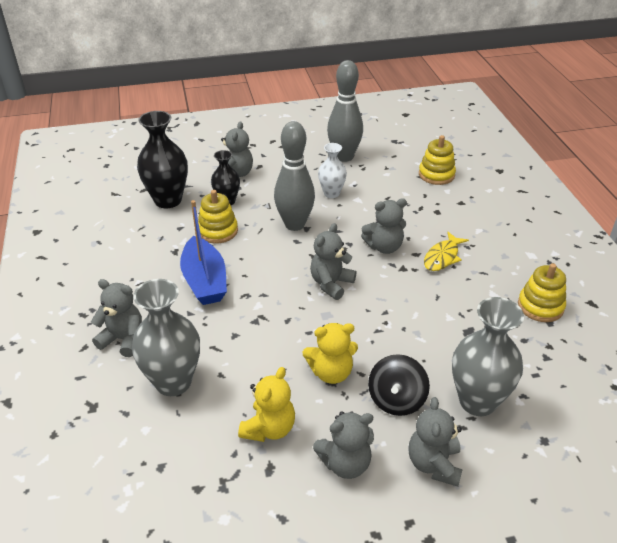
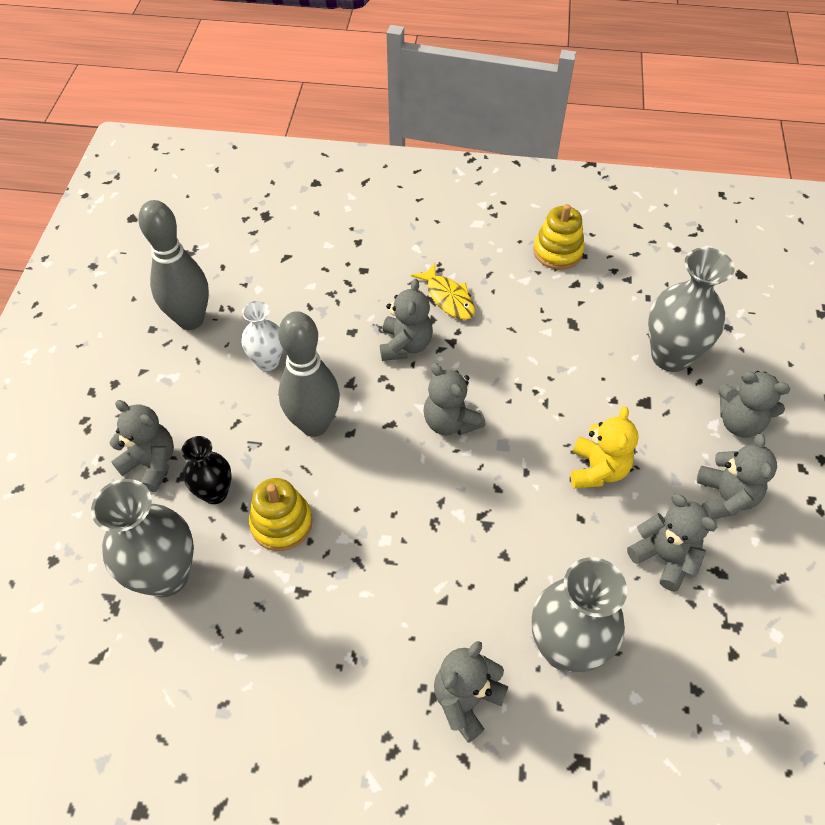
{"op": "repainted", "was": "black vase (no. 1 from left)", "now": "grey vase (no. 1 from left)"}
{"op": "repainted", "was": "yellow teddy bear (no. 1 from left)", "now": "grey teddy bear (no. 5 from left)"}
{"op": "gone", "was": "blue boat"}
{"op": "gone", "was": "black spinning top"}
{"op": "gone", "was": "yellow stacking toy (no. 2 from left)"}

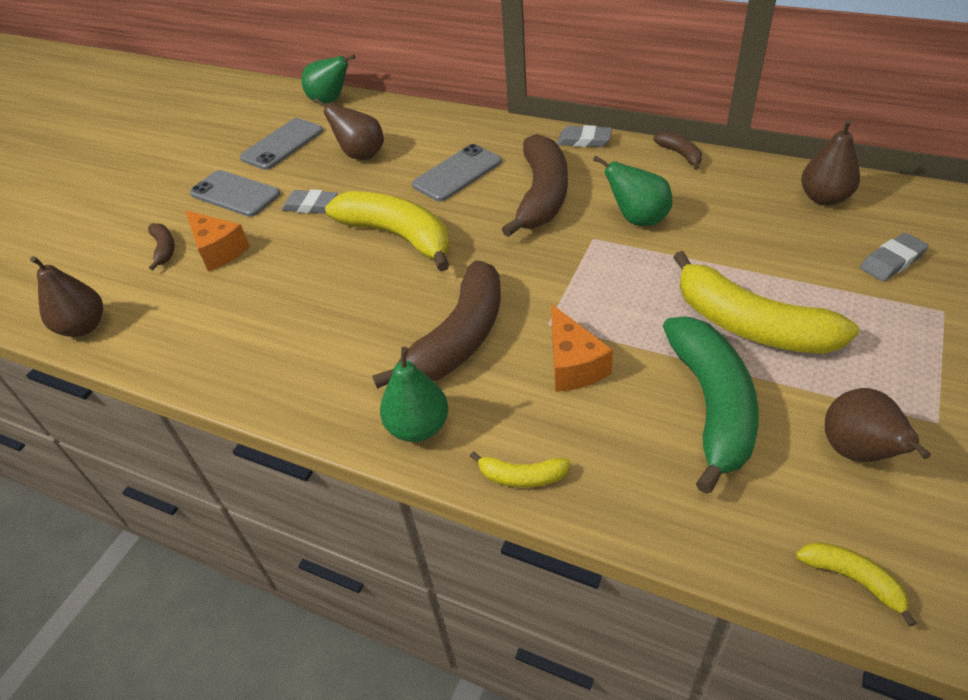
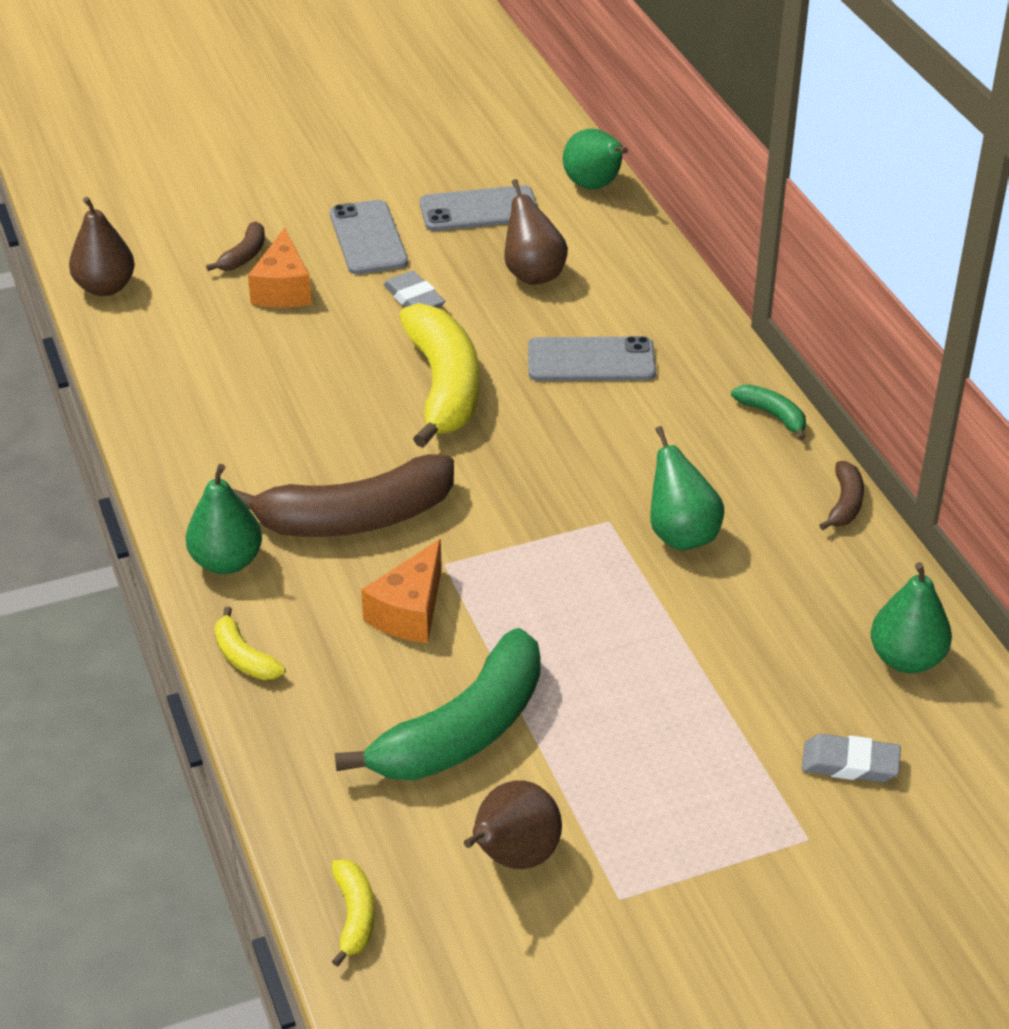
{"op": "swapped", "was": "grey eraser (no. 2 from left)", "now": "green banana (no. 2 from left)"}
{"op": "repainted", "was": "brown pear (no. 3 from left)", "now": "green pear (no. 4 from left)"}
{"op": "gone", "was": "brown banana (no. 3 from left)"}
{"op": "gone", "was": "yellow banana (no. 3 from left)"}

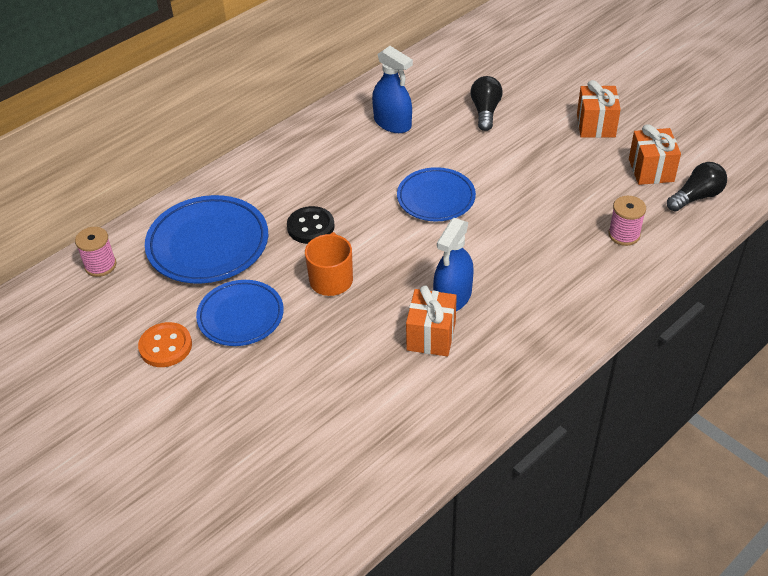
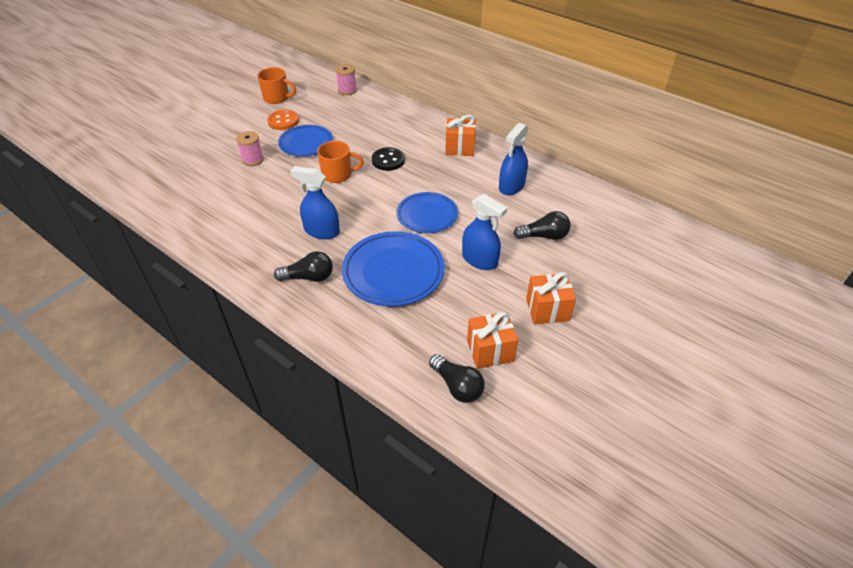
{"op": "shifted", "was": "pink spool (no. 2 from left in the first image)", "now": "pink spool (no. 1 from left)"}
{"op": "new", "now": "orange mug (no. 1 from left)"}
{"op": "new", "now": "black light bulb (no. 1 from left)"}
{"op": "shifted", "was": "blue plate (no. 1 from left in the first image)", "now": "blue plate (no. 2 from left)"}
{"op": "shifted", "was": "orange gift (no. 1 from left)"}
{"op": "new", "now": "blue spray bottle (no. 2 from left)"}

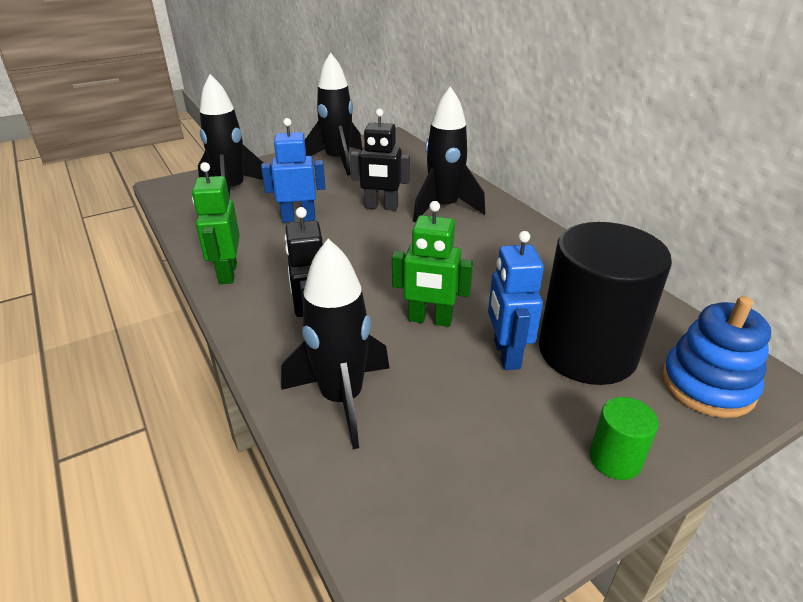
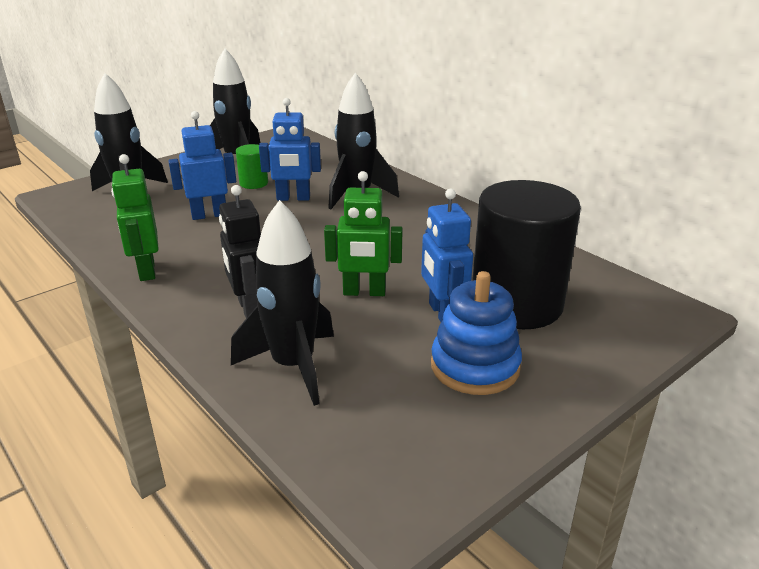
{"op": "shifted", "was": "green cylinder"}
{"op": "repainted", "was": "black robot (no. 2 from left)", "now": "blue robot (no. 2 from left)"}
{"op": "shifted", "was": "blue stacking toy"}

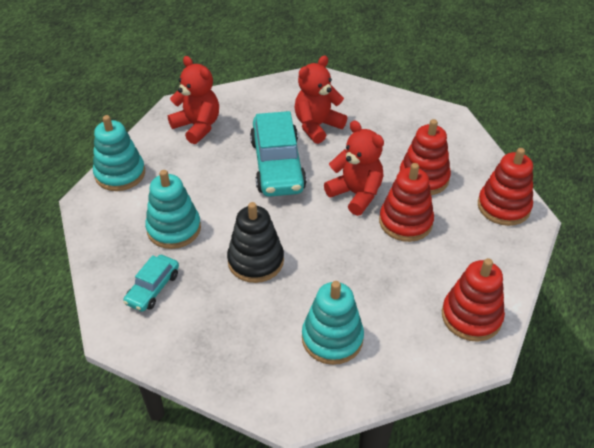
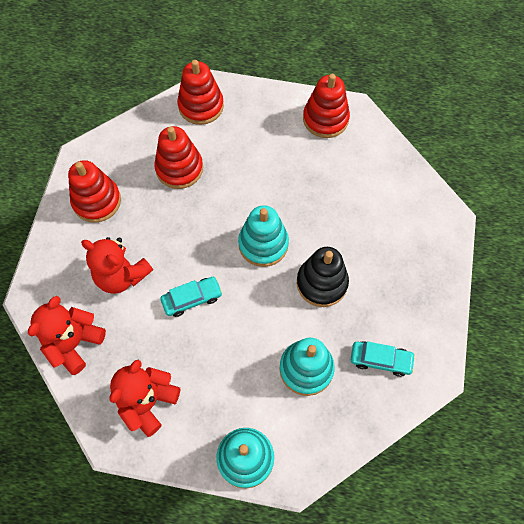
{"op": "shifted", "was": "red teddy bear (no. 3 from left in the first image)", "now": "red teddy bear (no. 1 from left)"}
{"op": "shifted", "was": "red stacking toy (no. 1 from left)"}
{"op": "scaled", "was": "turquoise car (no. 2 from left in the first image)", "ratio": 0.52}
{"op": "shifted", "was": "turquoise stacking toy (no. 3 from left in the first image)", "now": "turquoise stacking toy (no. 2 from left)"}

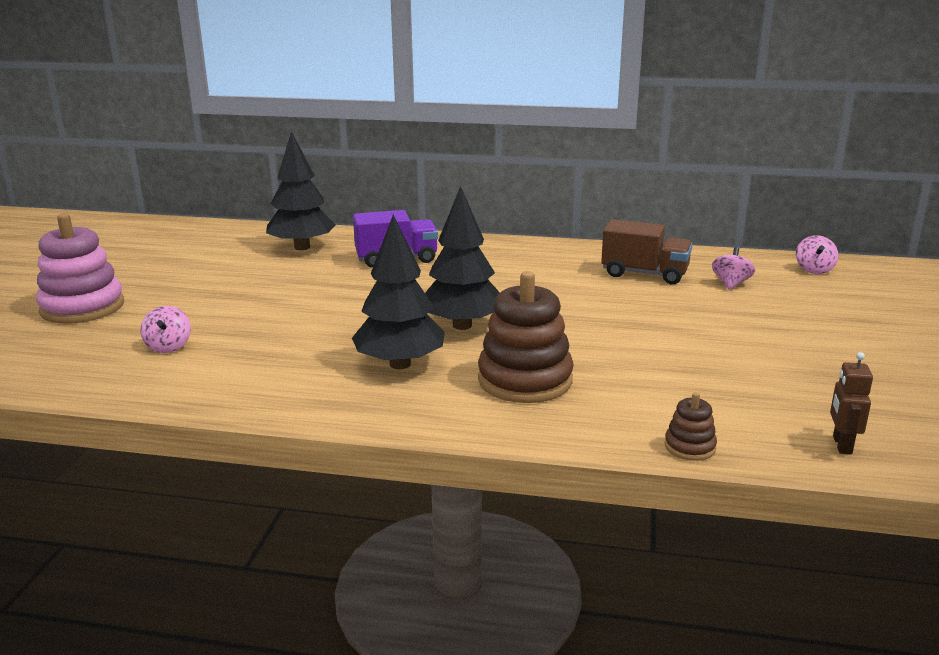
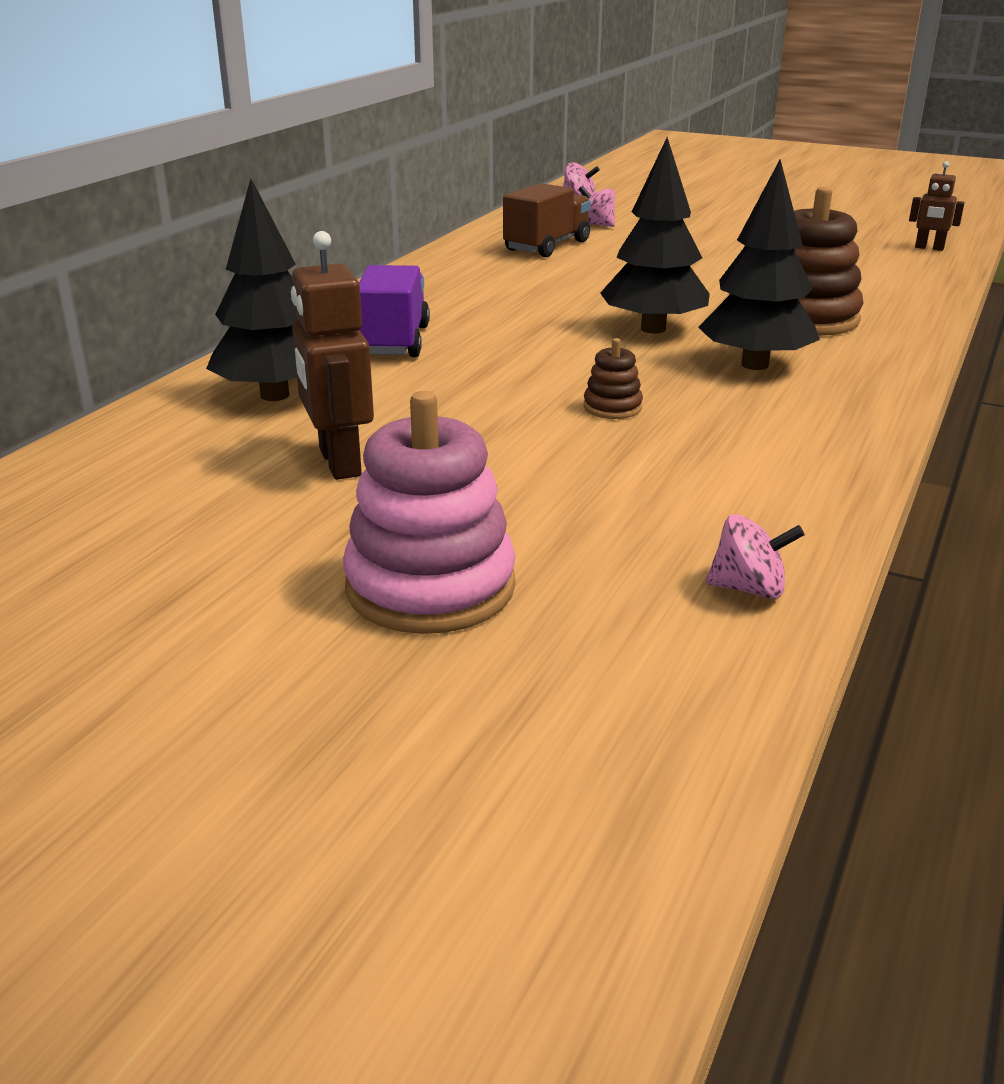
{"op": "new", "now": "brown robot (no. 1 from left)"}
{"op": "shifted", "was": "brown stacking toy (no. 2 from left in the first image)", "now": "brown stacking toy (no. 1 from left)"}
{"op": "shifted", "was": "pink spinning top (no. 1 from left in the first image)", "now": "pink spinning top (no. 3 from left)"}

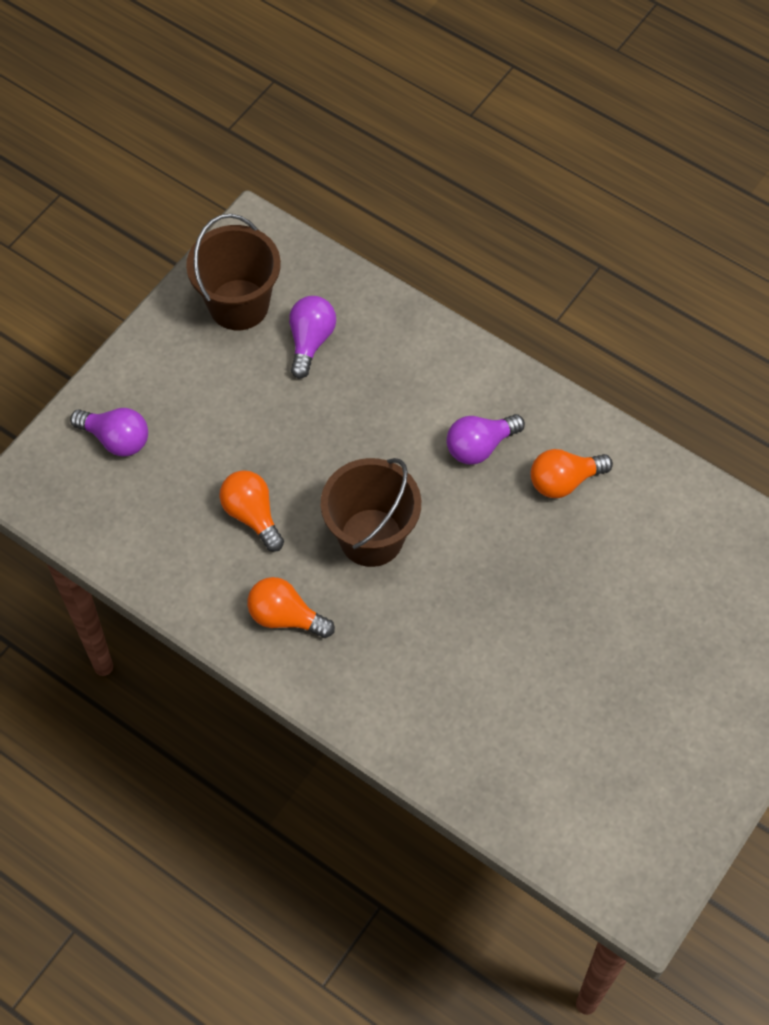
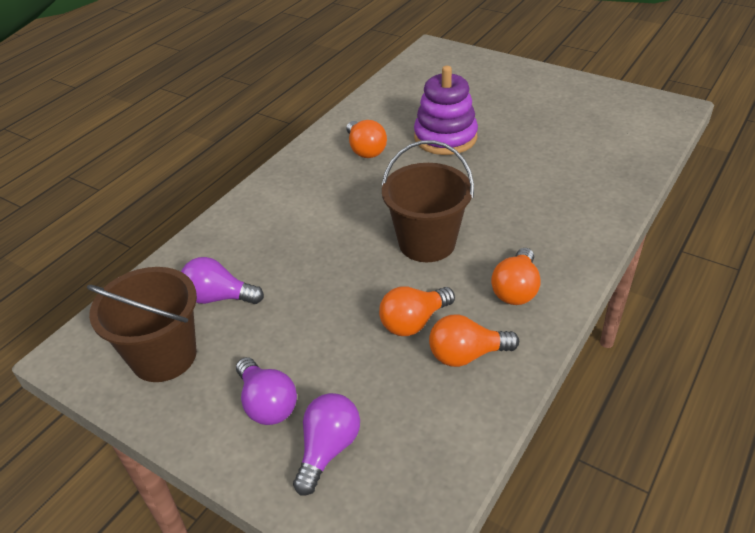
{"op": "shifted", "was": "purple light bulb (no. 3 from left in the first image)", "now": "purple light bulb (no. 2 from left)"}
{"op": "new", "now": "purple stacking toy"}
{"op": "new", "now": "orange light bulb (no. 3 from left)"}

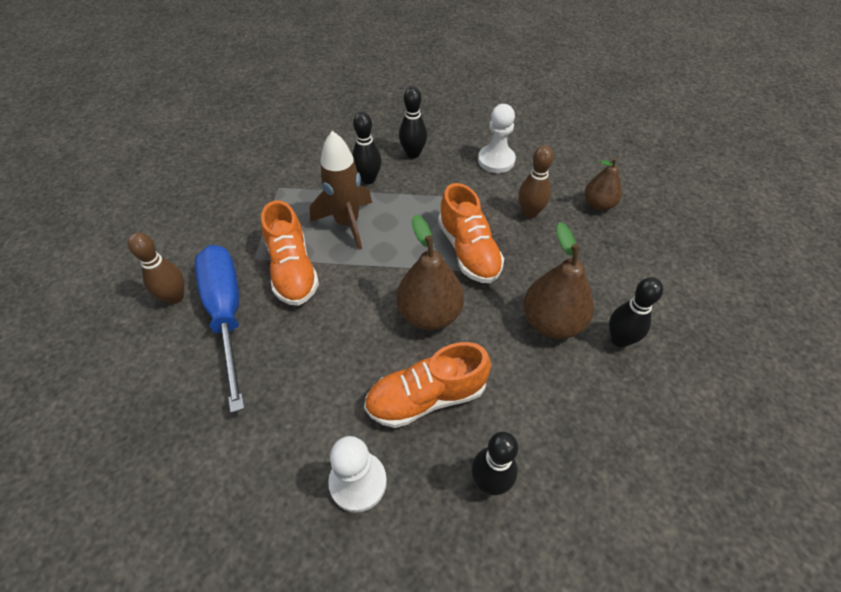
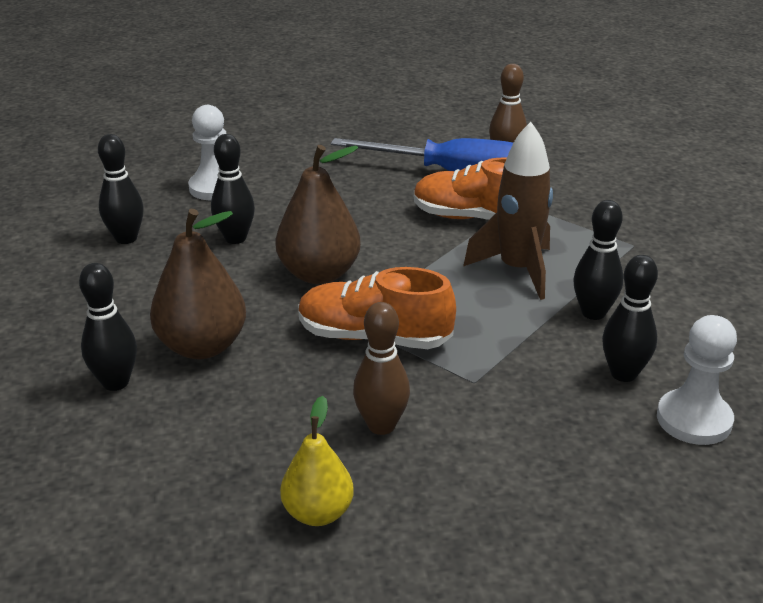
{"op": "swapped", "was": "orange shoe (no. 2 from left)", "now": "black bowling pin (no. 3 from left)"}
{"op": "repainted", "was": "brown pear (no. 3 from left)", "now": "yellow pear"}
{"op": "shifted", "was": "white pawn (no. 2 from left)"}

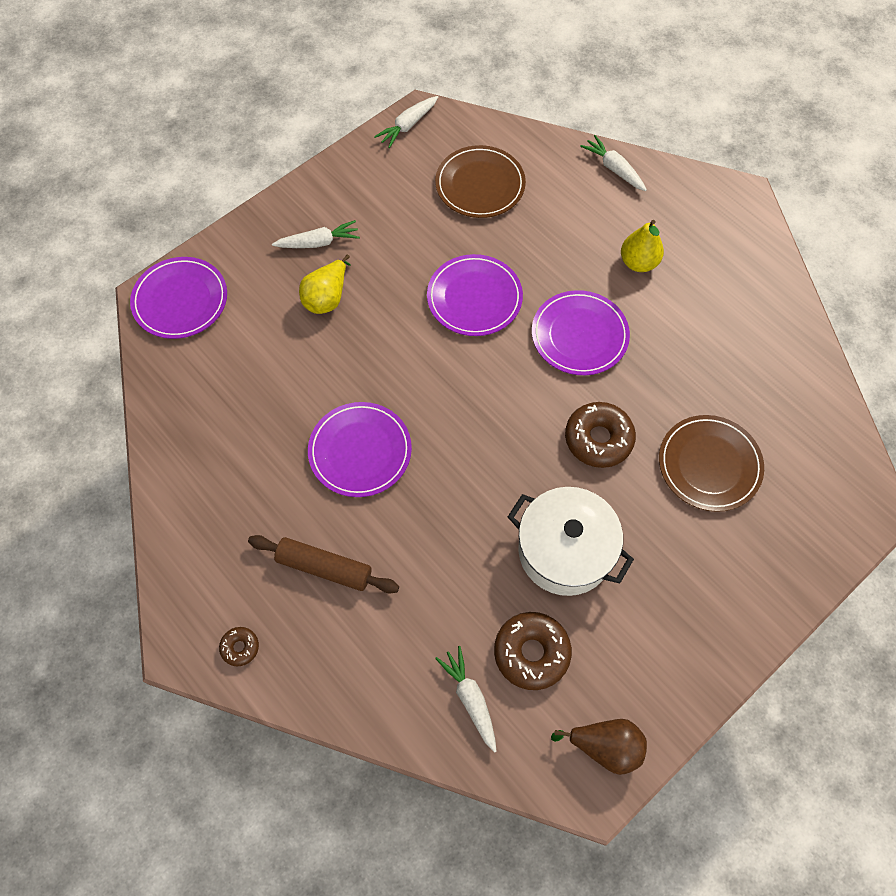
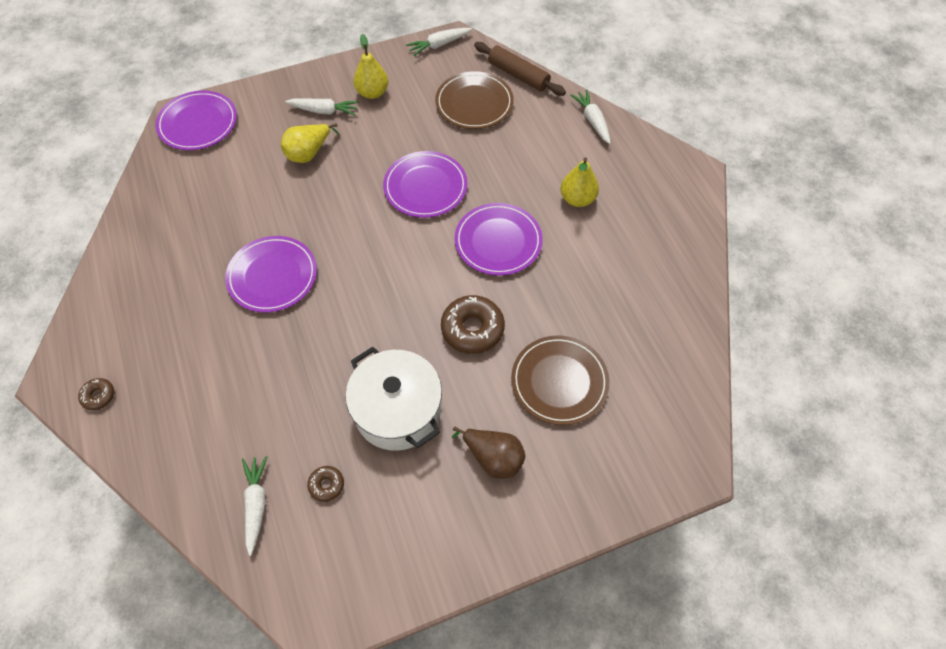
{"op": "scaled", "was": "brown donut (no. 2 from left)", "ratio": 0.51}
{"op": "new", "now": "yellow pear (no. 2 from left)"}
{"op": "shifted", "was": "brown pear"}
{"op": "shifted", "was": "brown rolling pin"}

